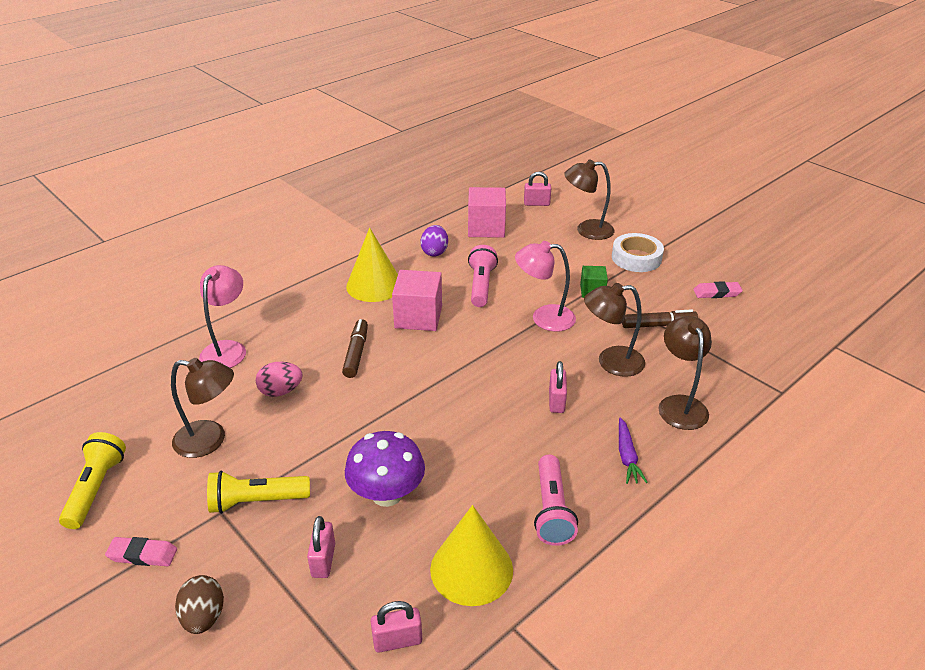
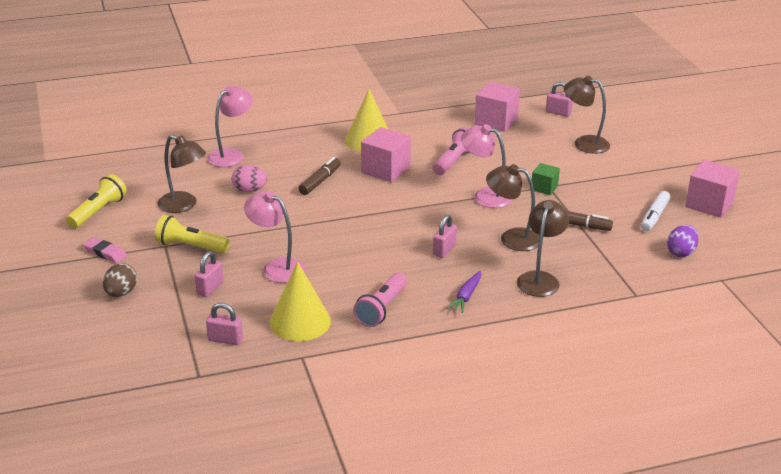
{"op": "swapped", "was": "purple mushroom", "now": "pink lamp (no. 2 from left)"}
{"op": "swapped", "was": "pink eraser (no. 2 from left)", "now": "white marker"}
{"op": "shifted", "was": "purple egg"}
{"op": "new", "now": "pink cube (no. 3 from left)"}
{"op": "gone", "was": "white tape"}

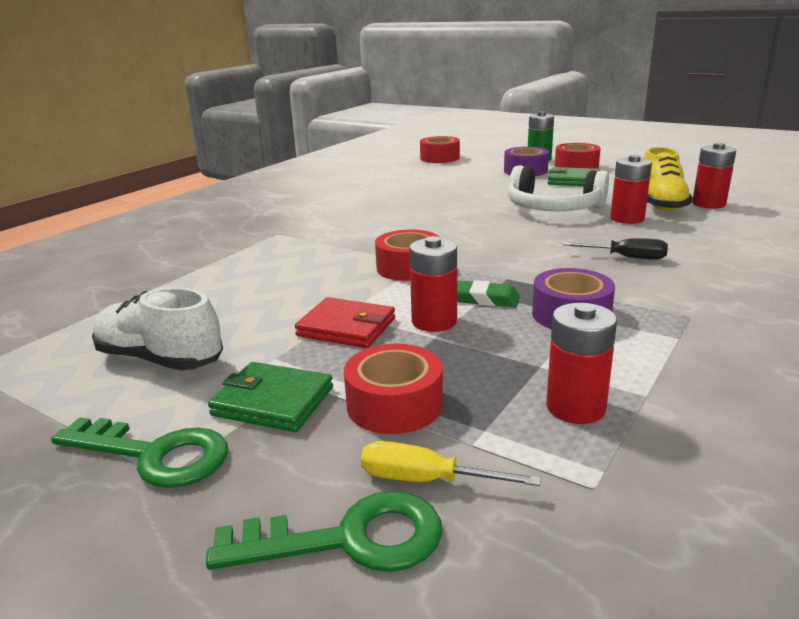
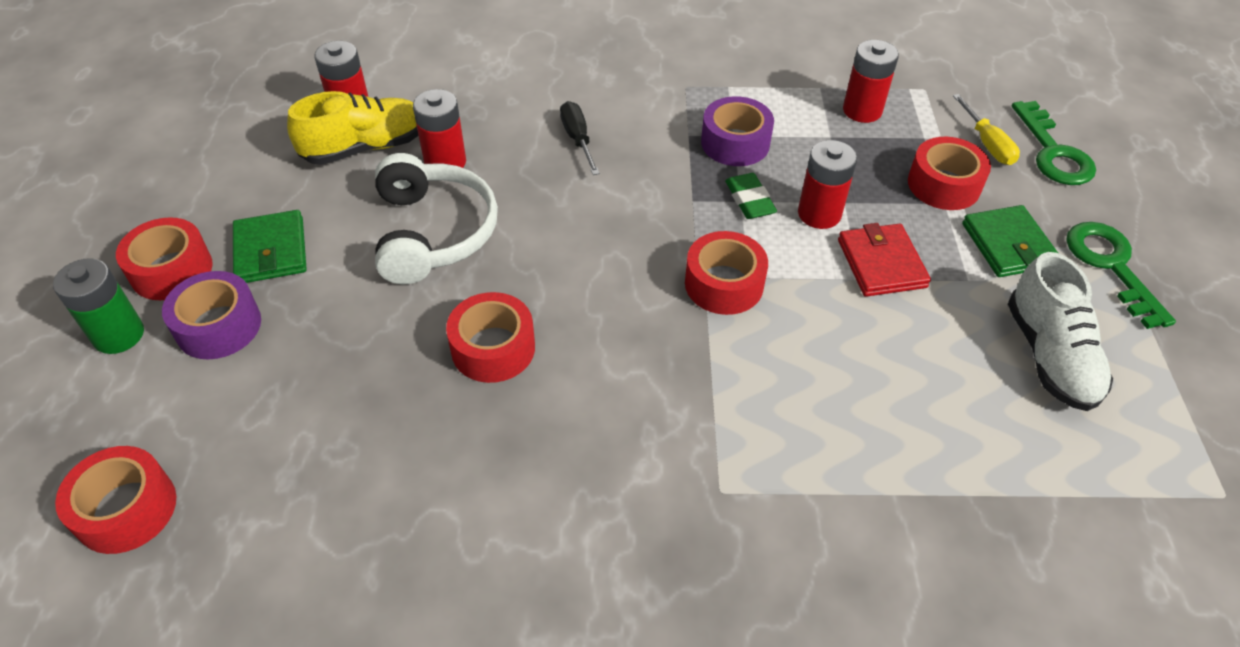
{"op": "new", "now": "red tape (no. 3 from left)"}
{"op": "rotated", "was": "green key (no. 2 from left in the first image)", "clockwise": -150}

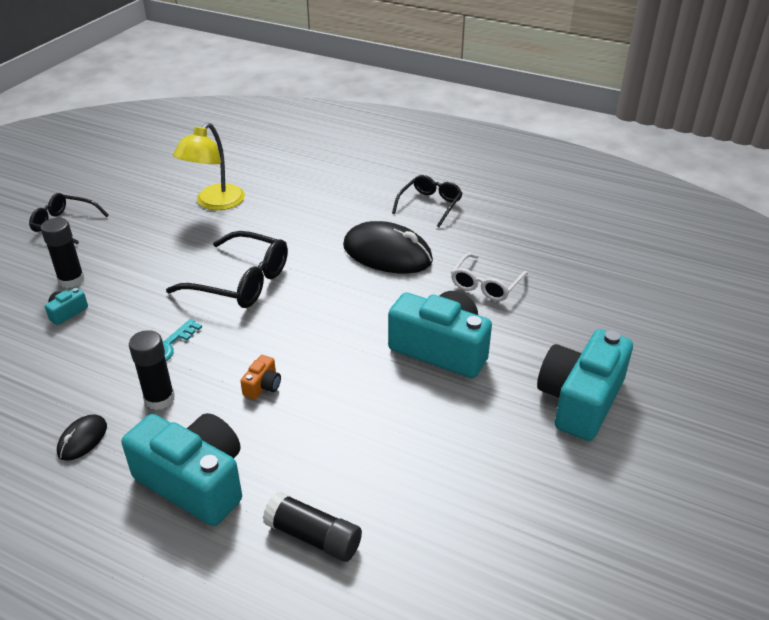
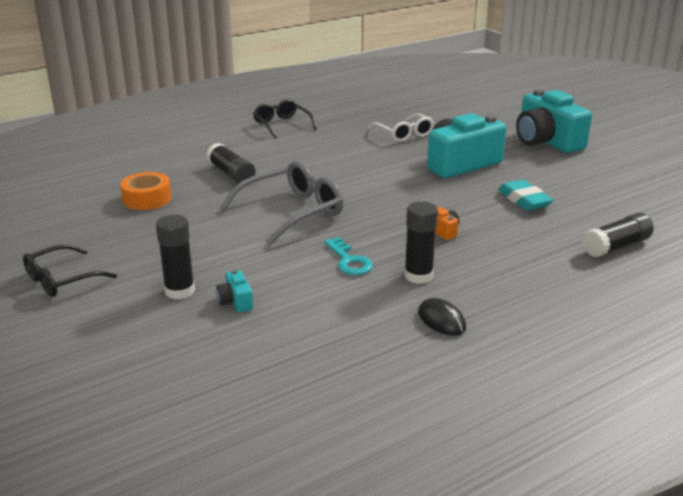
{"op": "swapped", "was": "yellow lamp", "now": "orange tape"}
{"op": "new", "now": "black glue stick (no. 2 from left)"}
{"op": "repainted", "was": "black glasses (no. 2 from left)", "now": "grey glasses"}
{"op": "new", "now": "turquoise eraser"}
{"op": "gone", "was": "turquoise camera (no. 2 from left)"}
{"op": "gone", "was": "black mouse (no. 2 from left)"}

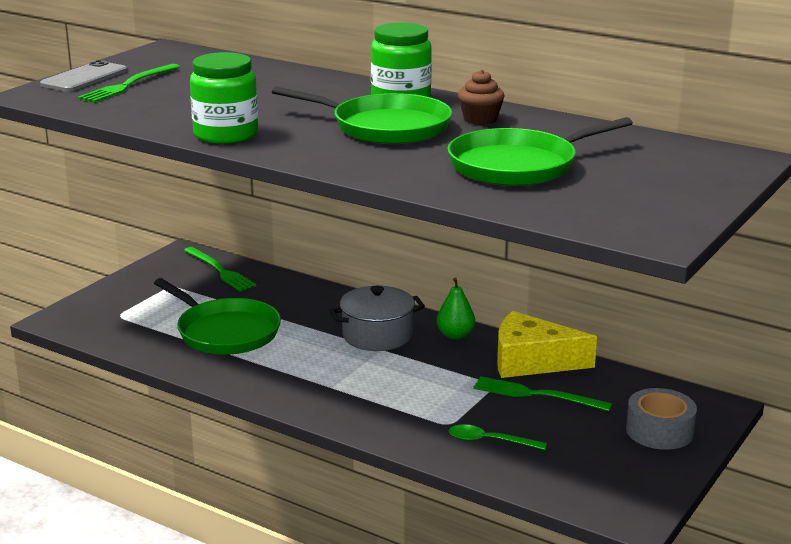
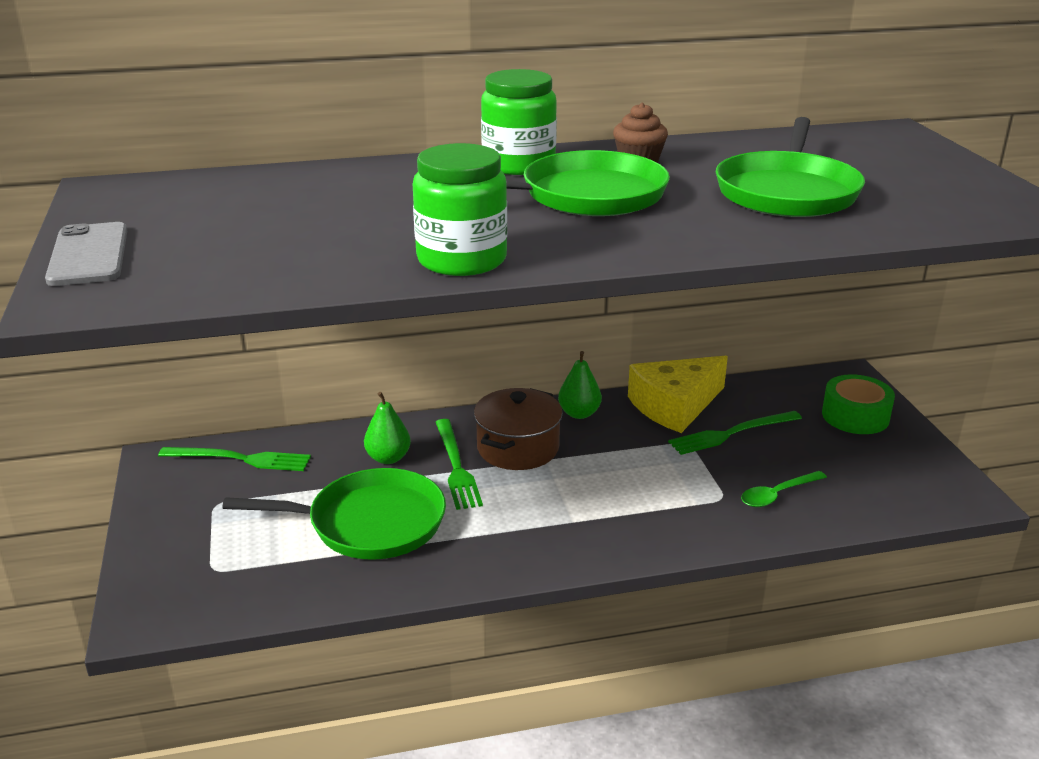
{"op": "new", "now": "green pear (no. 1 from left)"}
{"op": "shifted", "was": "green fork (no. 1 from left in the first image)", "now": "green fork (no. 2 from left)"}
{"op": "repainted", "was": "grey pot", "now": "brown pot"}
{"op": "repainted", "was": "grey tape", "now": "green tape"}

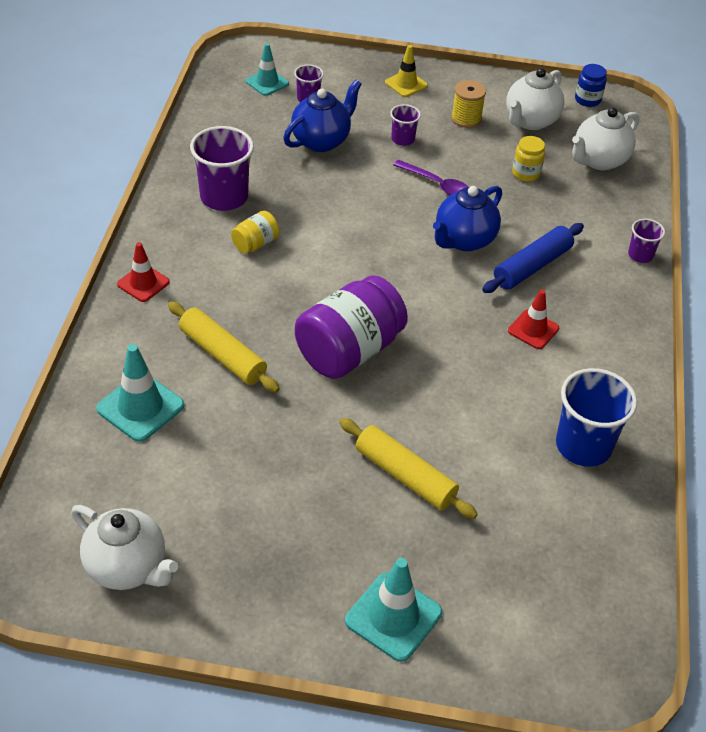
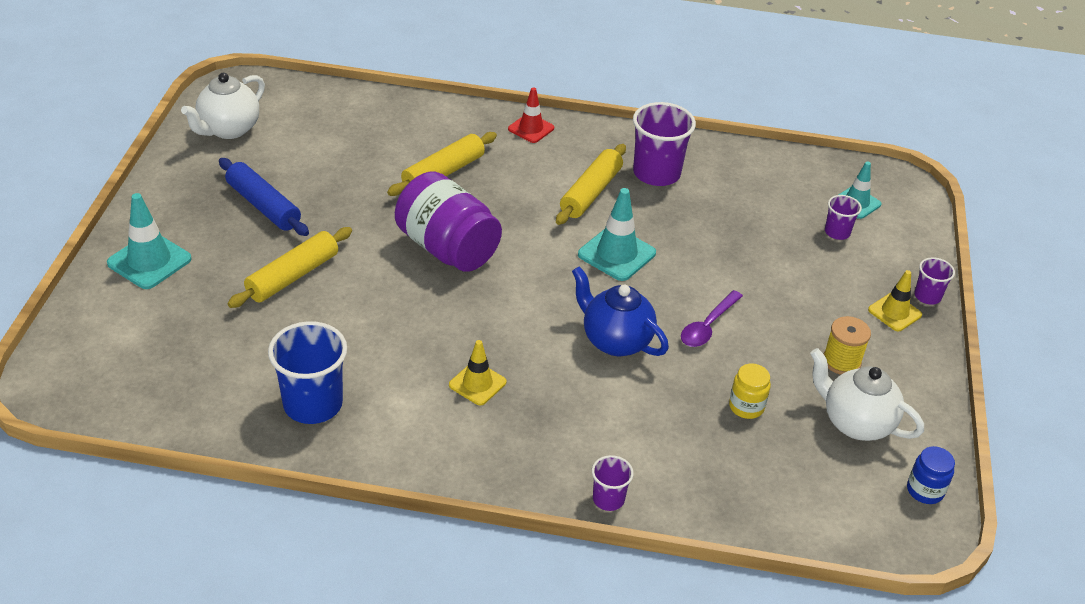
{"op": "shifted", "was": "blue rolling pin"}
{"op": "repainted", "was": "red traffic cone (no. 2 from left)", "now": "yellow traffic cone (no. 1 from left)"}
{"op": "swapped", "was": "yellow jar (no. 1 from left)", "now": "yellow rolling pin (no. 3 from left)"}
{"op": "shifted", "was": "turquoise traffic cone (no. 1 from left in the first image)", "now": "turquoise traffic cone (no. 2 from left)"}
{"op": "shifted", "was": "purple cup (no. 3 from left in the first image)", "now": "purple cup (no. 4 from left)"}
{"op": "gone", "was": "blue teapot (no. 1 from left)"}
{"op": "gone", "was": "white teapot (no. 3 from left)"}

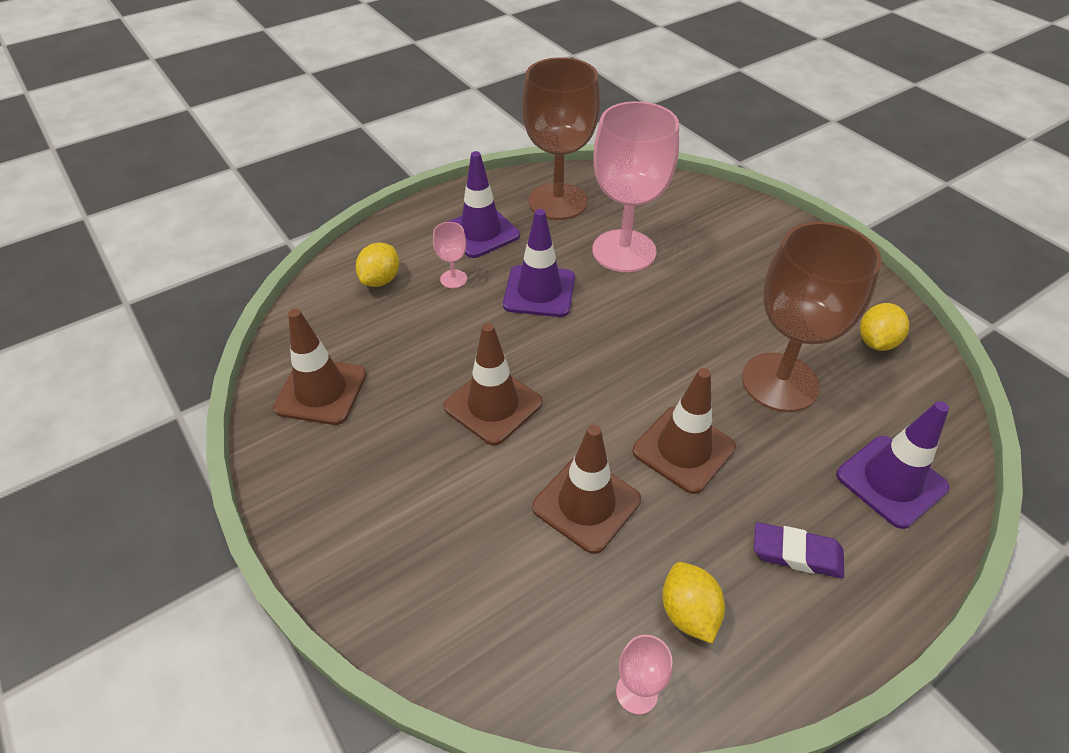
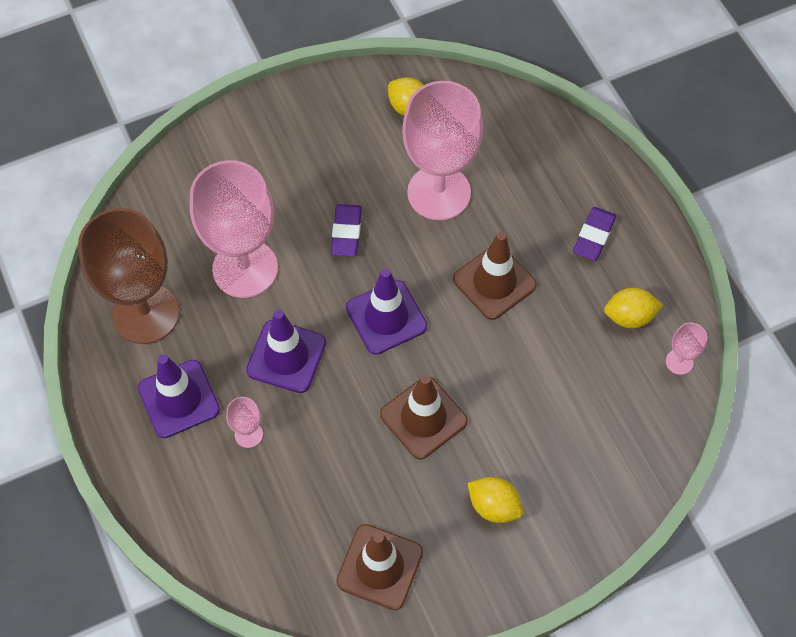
{"op": "new", "now": "purple eraser (no. 1 from left)"}
{"op": "shifted", "was": "purple traffic cone (no. 3 from left)"}
{"op": "repainted", "was": "brown goblet (no. 2 from left)", "now": "pink goblet (no. 3 from left)"}
{"op": "shifted", "was": "yellow lemon (no. 1 from left in the first image)", "now": "yellow lemon (no. 2 from left)"}
{"op": "gone", "was": "brown traffic cone (no. 3 from left)"}

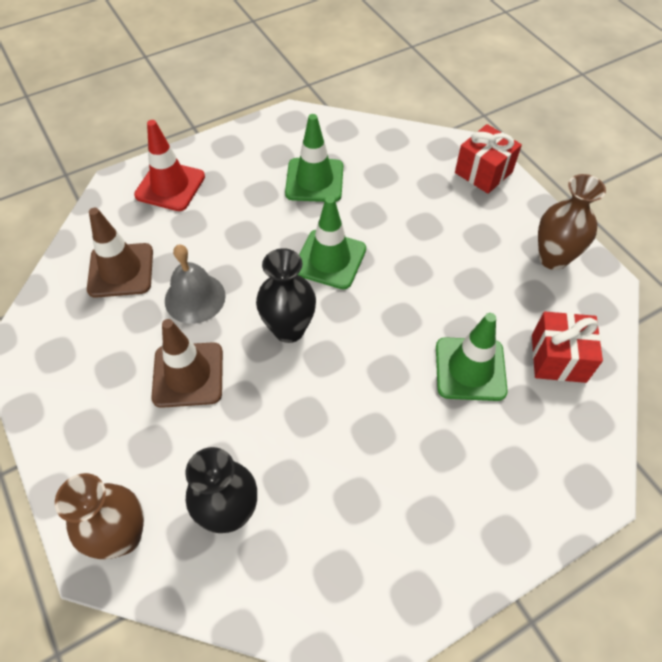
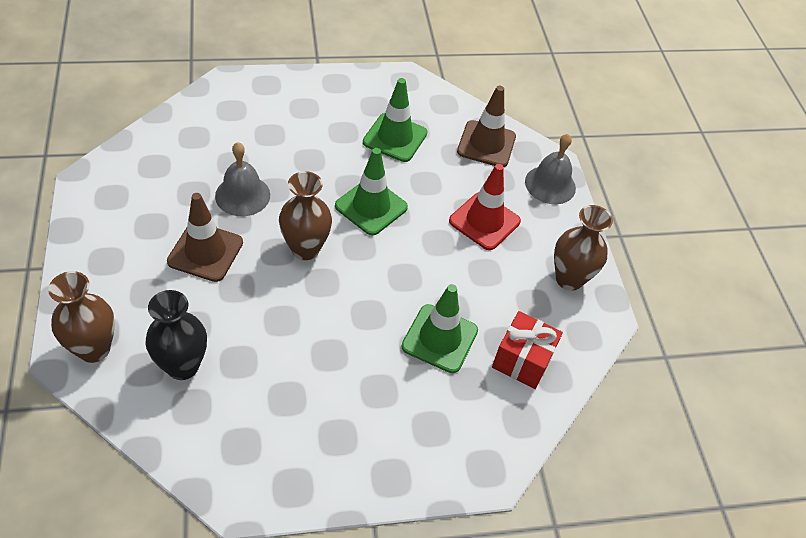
{"op": "repainted", "was": "black vase (no. 2 from left)", "now": "brown vase (no. 2 from left)"}
{"op": "shifted", "was": "red traffic cone"}
{"op": "shifted", "was": "brown traffic cone (no. 1 from left in the first image)", "now": "brown traffic cone (no. 2 from left)"}
{"op": "swapped", "was": "red gift (no. 1 from left)", "now": "grey bell (no. 2 from left)"}

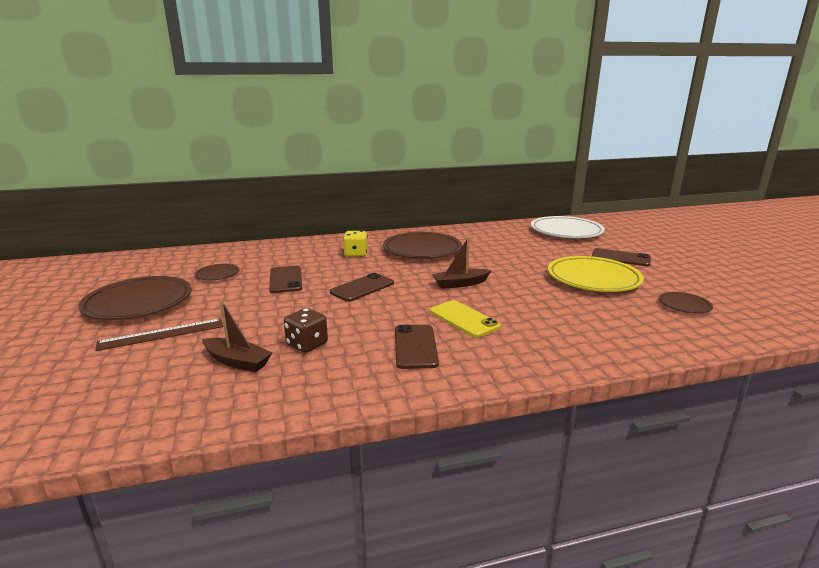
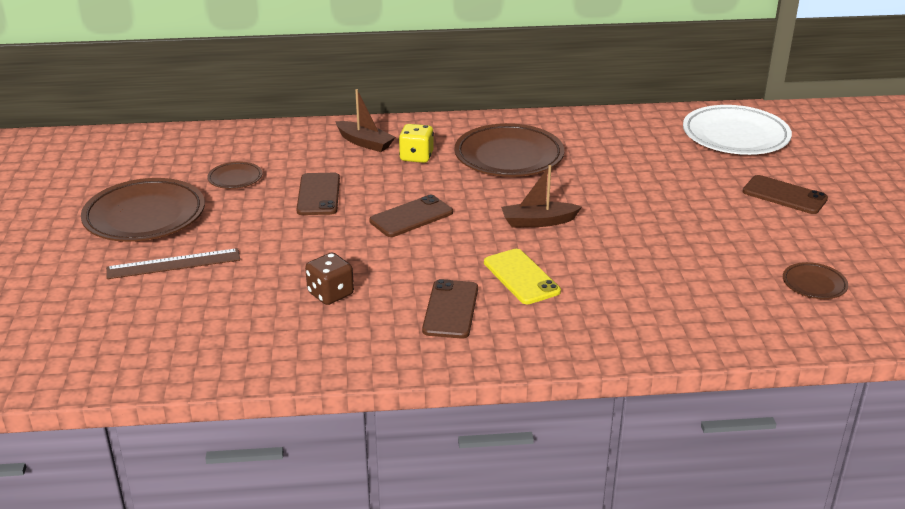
{"op": "shifted", "was": "brown boat (no. 1 from left)"}
{"op": "gone", "was": "yellow plate"}

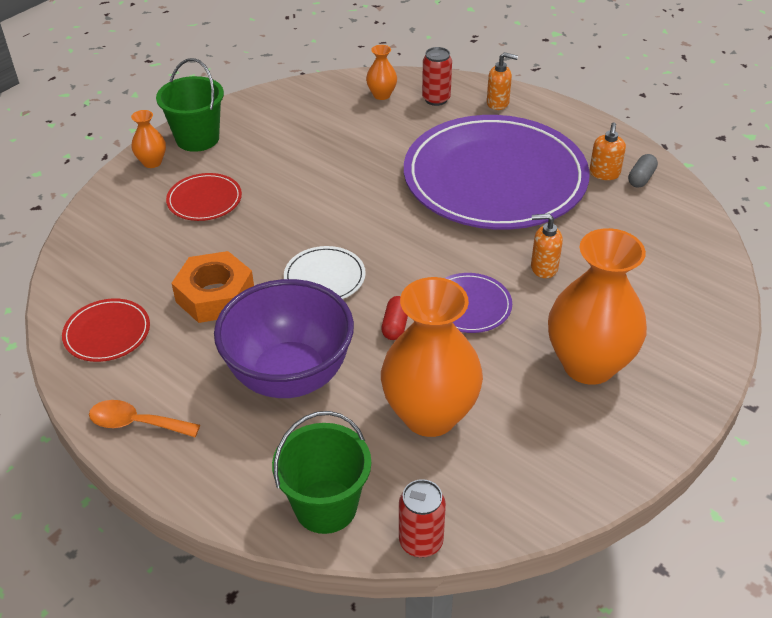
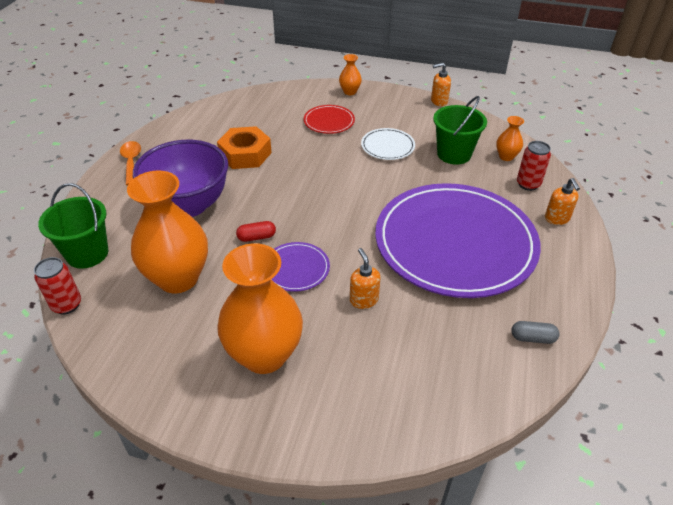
{"op": "shifted", "was": "white plate"}
{"op": "shifted", "was": "orange soap dispenser (no. 3 from left in the first image)", "now": "orange soap dispenser (no. 2 from left)"}
{"op": "shifted", "was": "green bucket (no. 1 from left in the first image)", "now": "green bucket (no. 2 from left)"}
{"op": "gone", "was": "red plate (no. 1 from left)"}

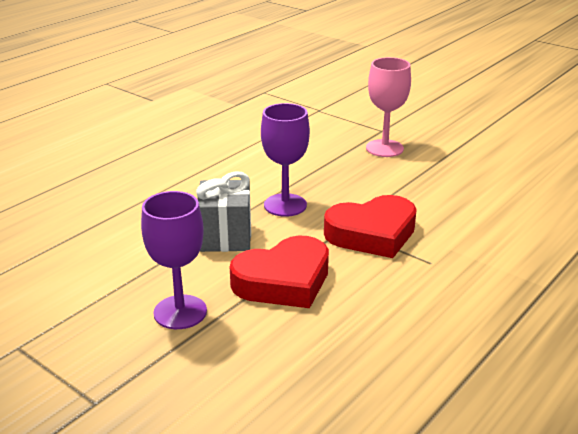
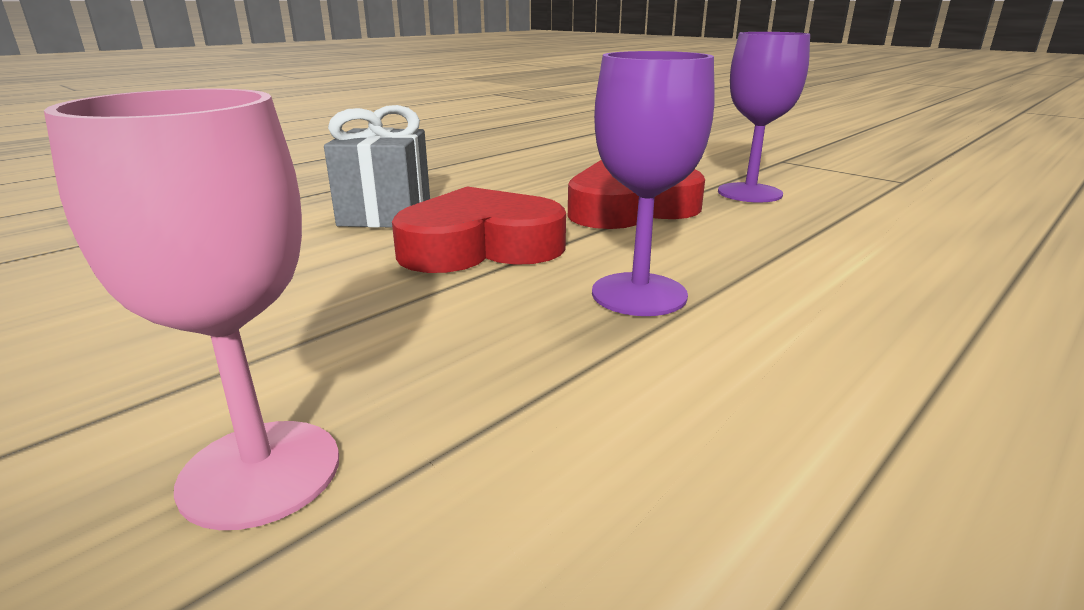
{"op": "shifted", "was": "grey gift"}

